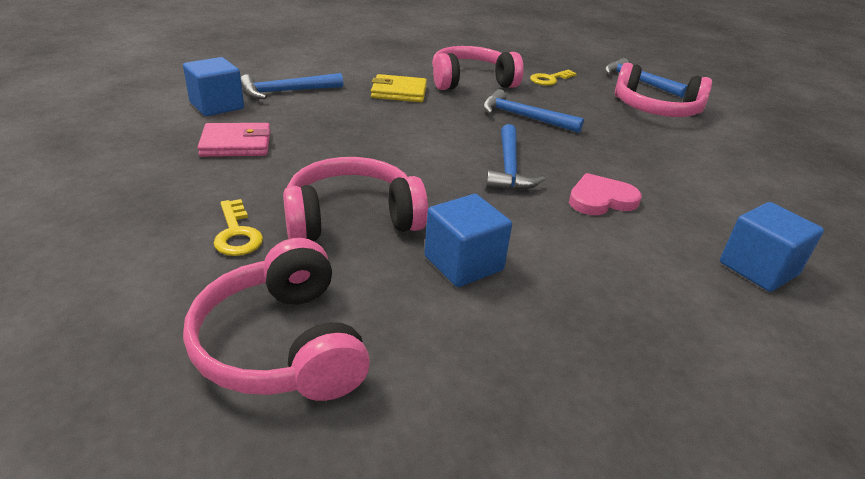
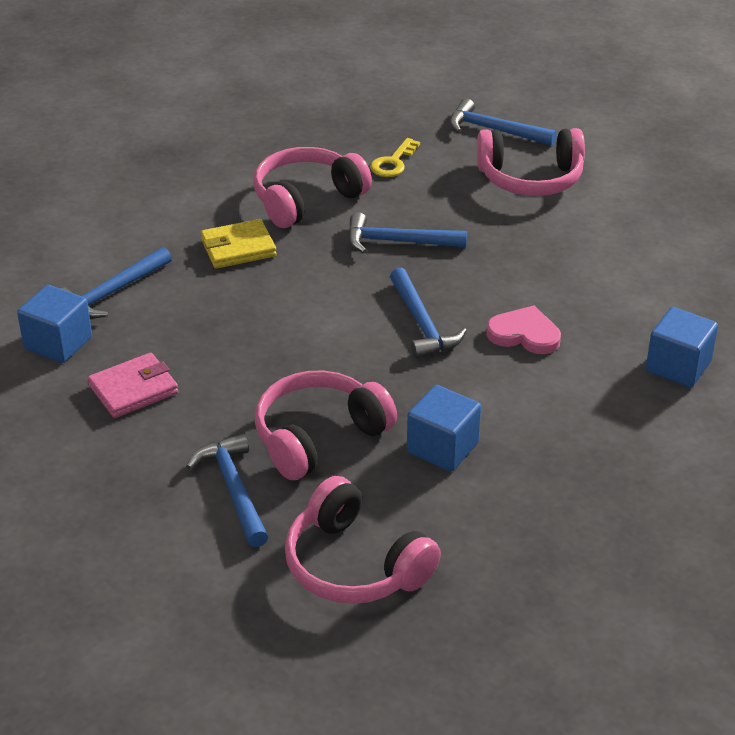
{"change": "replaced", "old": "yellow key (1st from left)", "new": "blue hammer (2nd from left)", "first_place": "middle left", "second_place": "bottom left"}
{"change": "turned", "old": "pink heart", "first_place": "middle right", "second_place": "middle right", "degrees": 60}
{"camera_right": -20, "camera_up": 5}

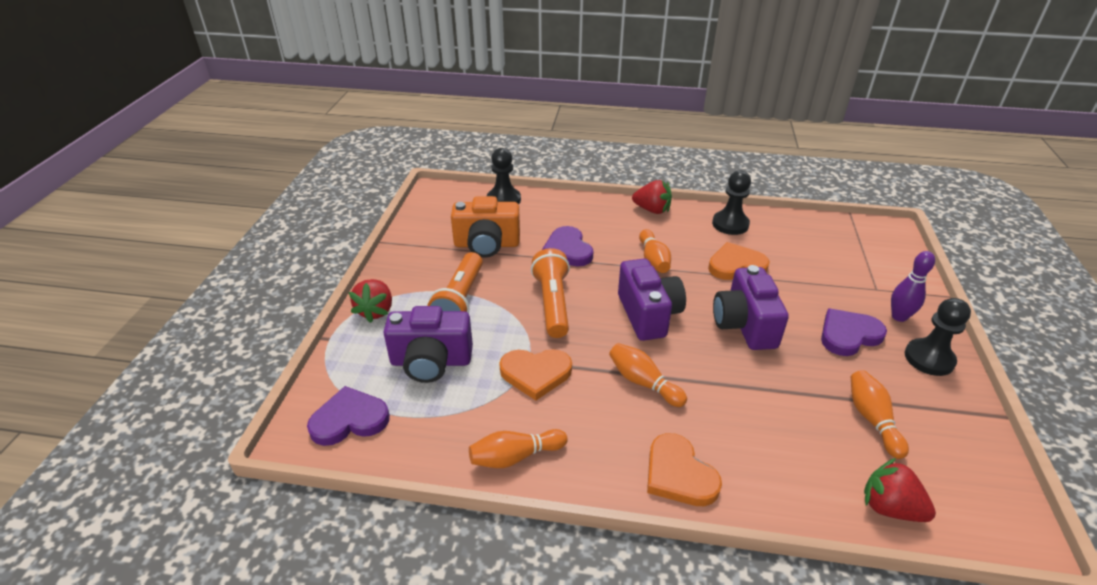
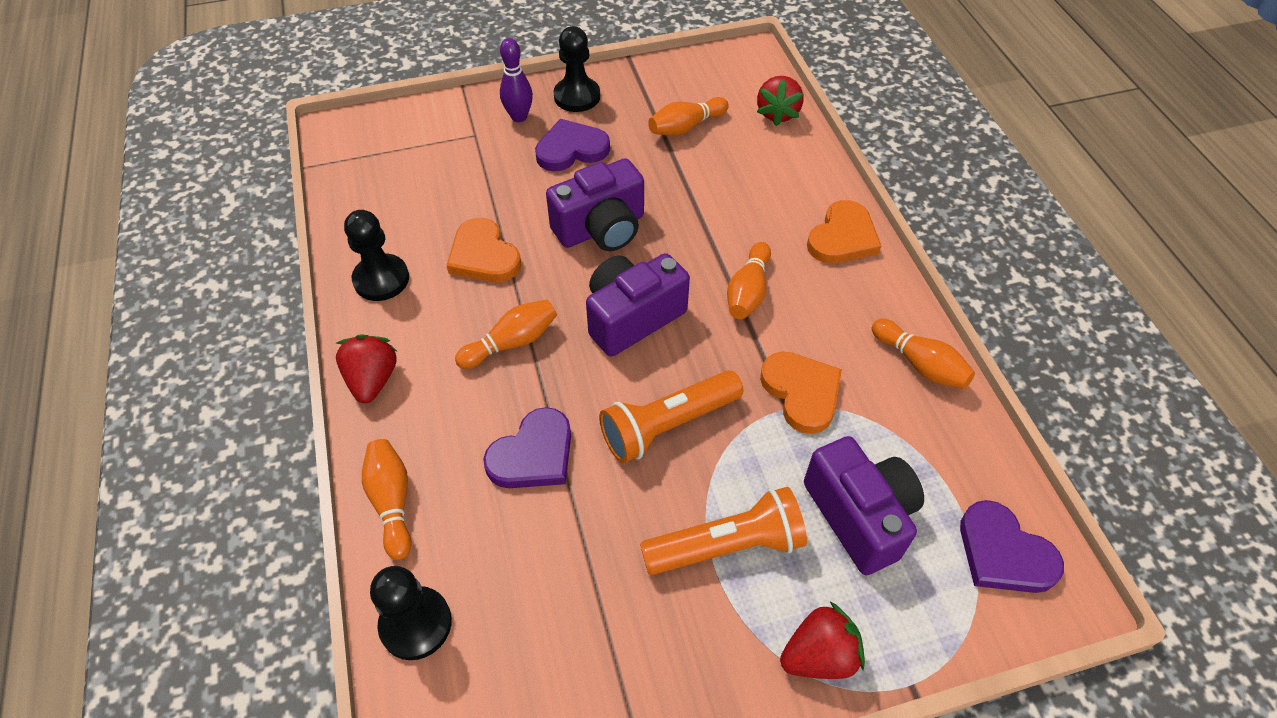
{"change": "removed", "old": "orange camera", "first_place": "centre"}
{"change": "turned", "old": "purple heart (3rd from left in the first image)", "first_place": "middle right", "second_place": "top centre", "degrees": 120}
{"change": "added", "new": "orange bowling pin (1st from left)", "second_place": "bottom left"}
{"camera_right": -115, "camera_up": 15}

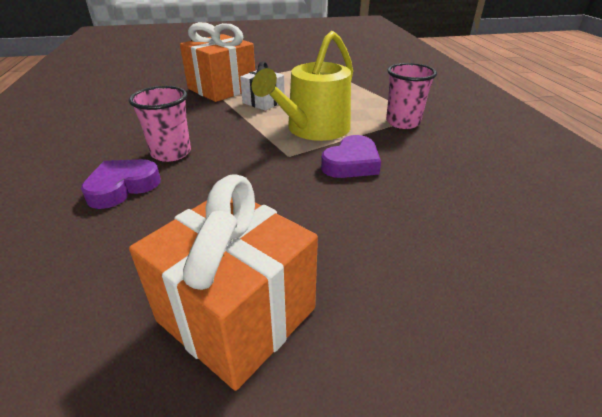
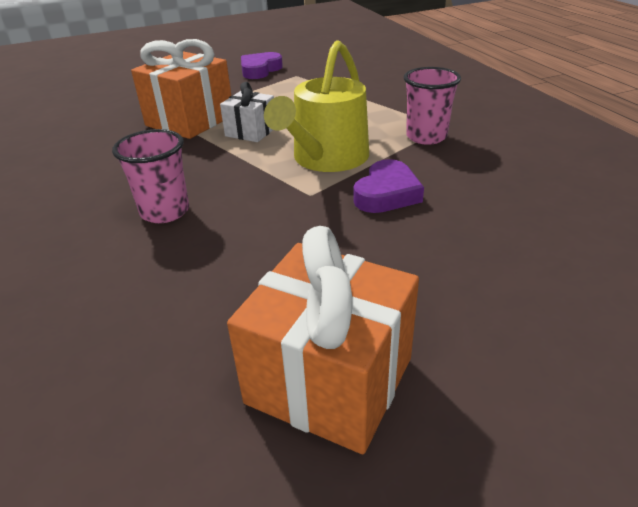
{"change": "moved", "old": "purple heart (1st from left)", "first_place": "middle left", "second_place": "top centre"}
{"camera_right": -10, "camera_up": 0}

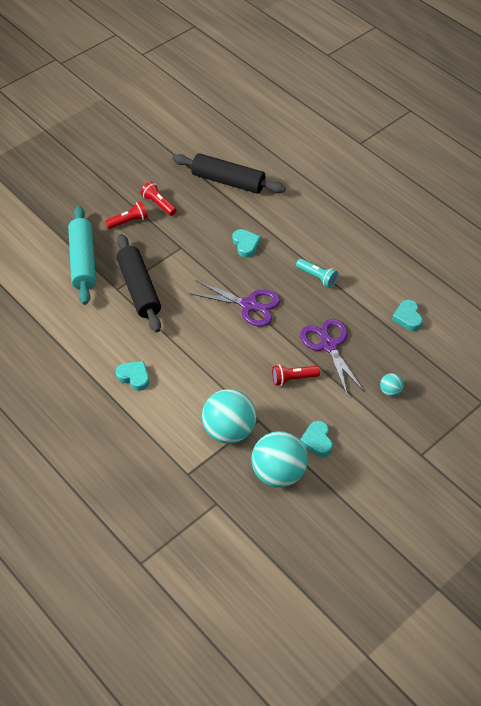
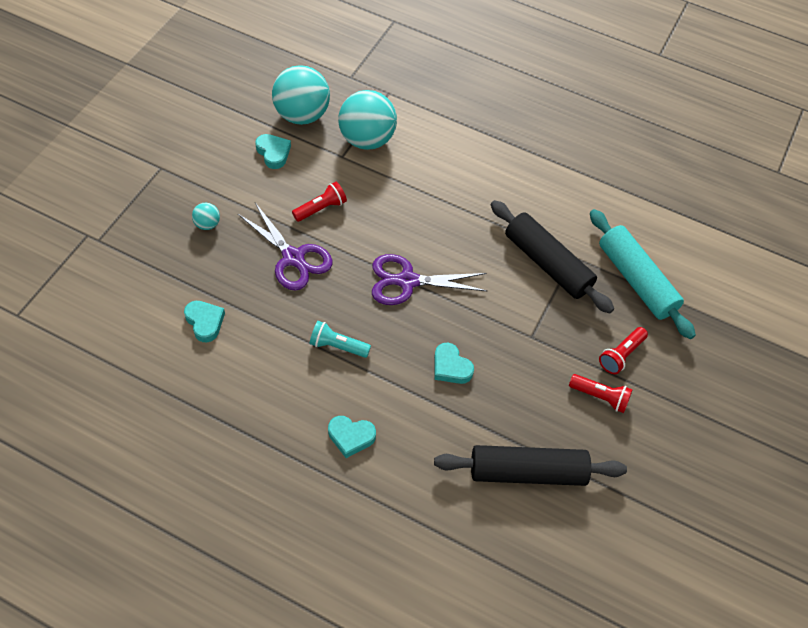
{"change": "moved", "old": "turquoise heart (1st from left in the first image)", "new": "turquoise heart (3rd from left)", "first_place": "middle left", "second_place": "bottom centre"}
{"camera_right": 155, "camera_up": 5}

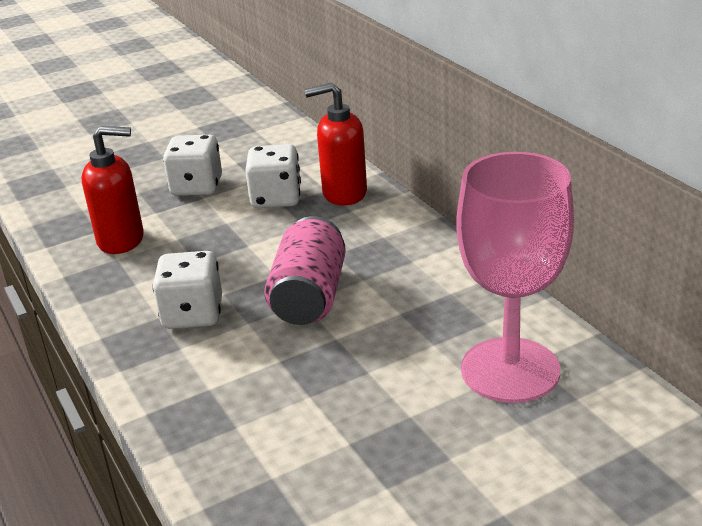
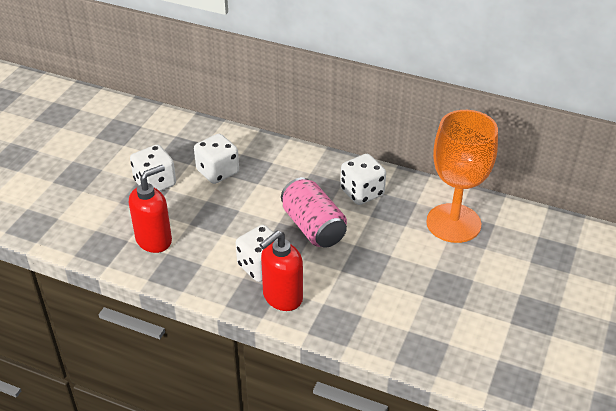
{"change": "moved", "old": "red soap dispenser (2nd from left)", "first_place": "top centre", "second_place": "centre"}
{"change": "recoloured", "old": "pink goblet", "new": "orange goblet", "first_place": "middle right", "second_place": "middle right"}
{"change": "added", "new": "white dice (4th from left)", "second_place": "centre"}
{"camera_right": -40, "camera_up": 10}

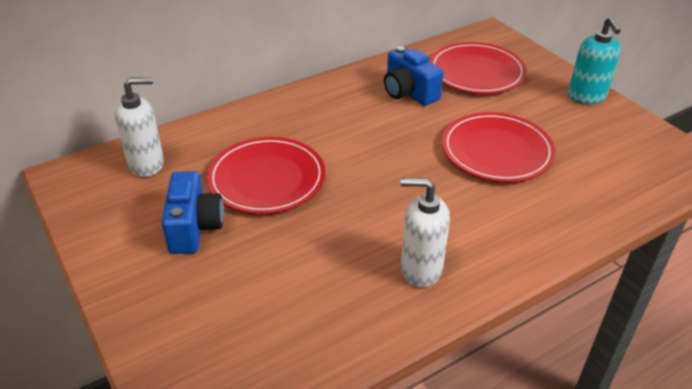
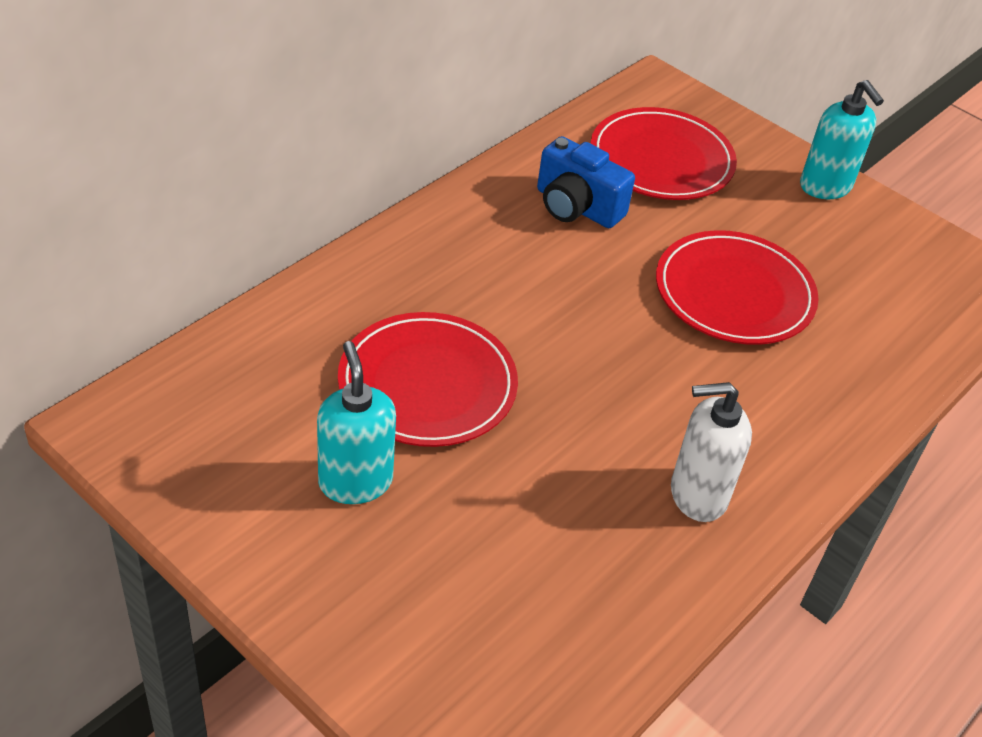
{"change": "removed", "old": "white soap dispenser (1st from left)", "first_place": "top left"}
{"change": "replaced", "old": "blue camera (1st from left)", "new": "turquoise soap dispenser (1st from left)", "first_place": "middle left", "second_place": "centre"}
{"camera_right": -20, "camera_up": 5}

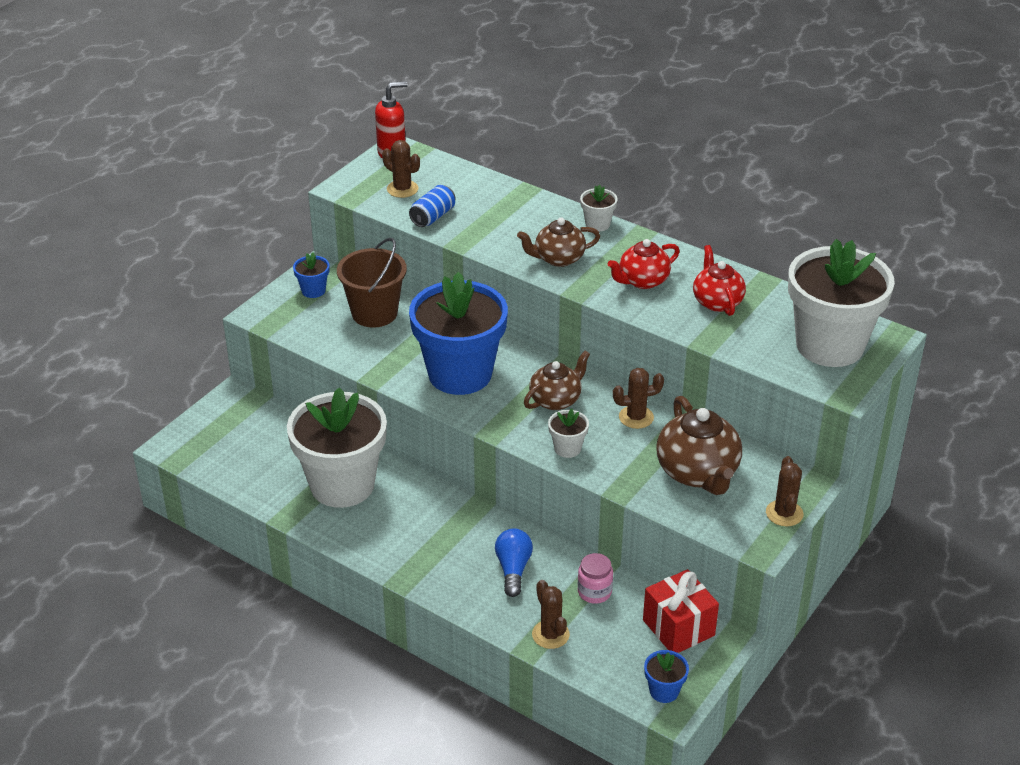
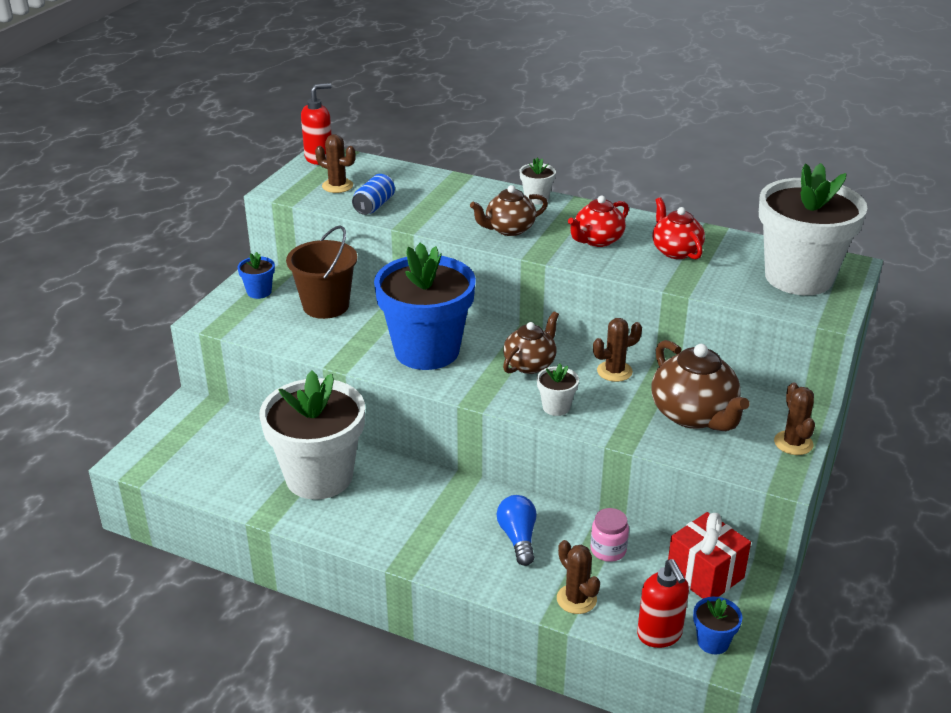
{"change": "added", "new": "red soap dispenser (2nd from left)", "second_place": "bottom right"}
{"camera_right": -10, "camera_up": -5}

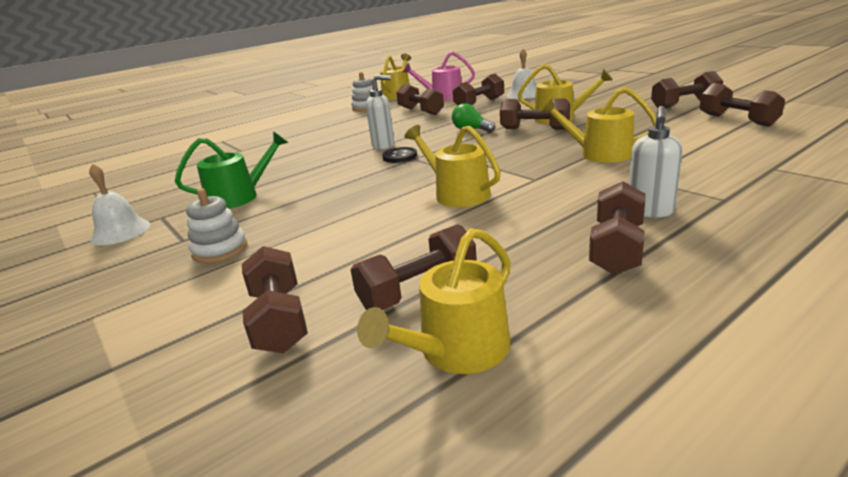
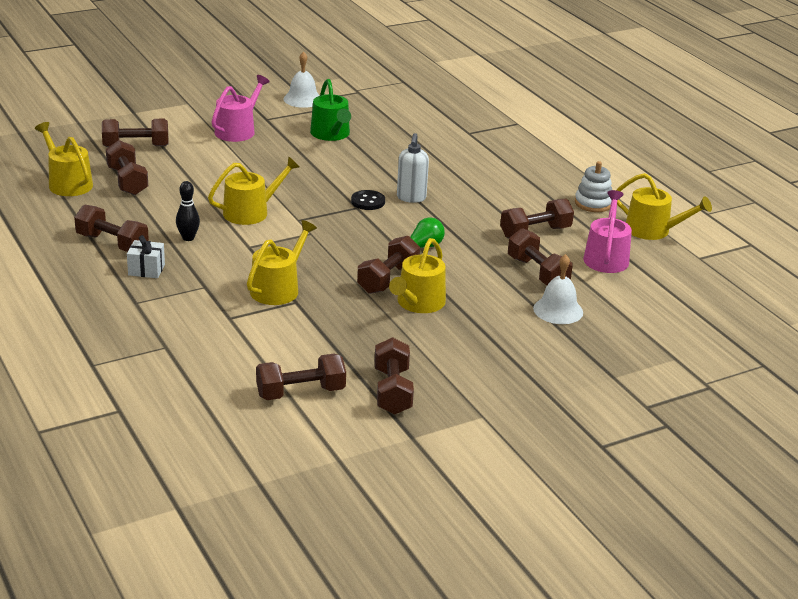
{"change": "replaced", "old": "white stacking toy (1st from left)", "new": "pink watering can (1st from left)", "first_place": "middle left", "second_place": "top left"}
{"change": "replaced", "old": "white soap dispenser (2nd from left)", "new": "white gift", "first_place": "middle right", "second_place": "middle left"}
{"change": "added", "new": "black bowling pin", "second_place": "middle left"}
{"camera_right": 95, "camera_up": 5}

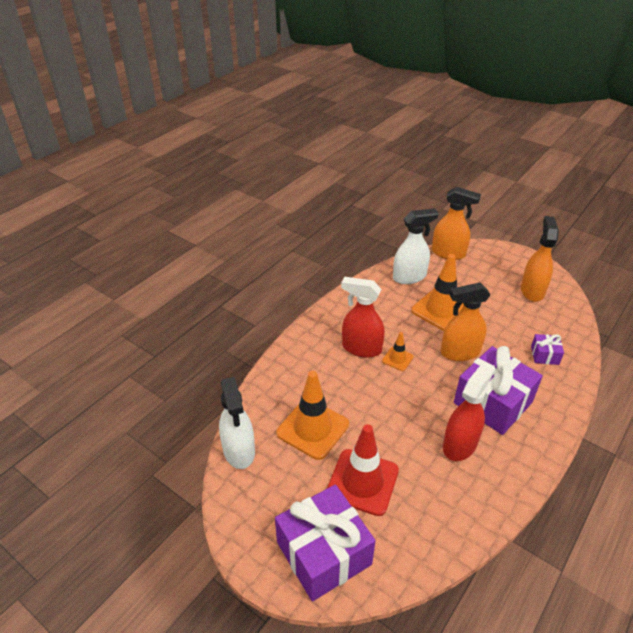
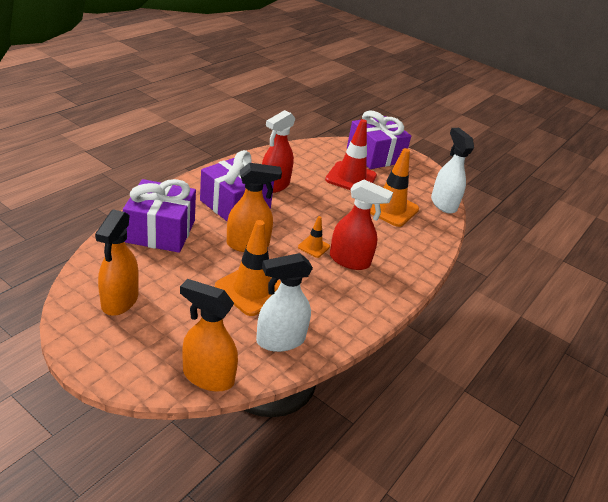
{"change": "resized", "old": "purple gift (3rd from left in the first image)", "first_place": "middle right", "second_place": "middle left", "factor": 2.19}
{"camera_right": 175, "camera_up": -5}

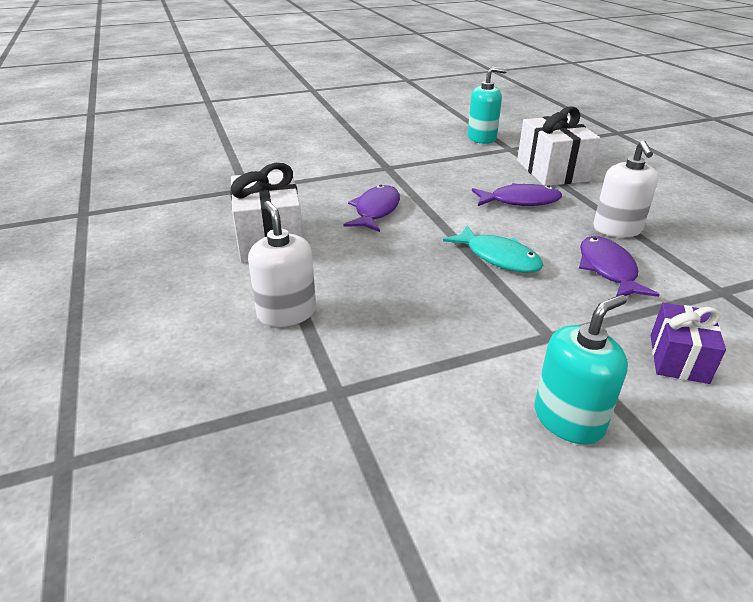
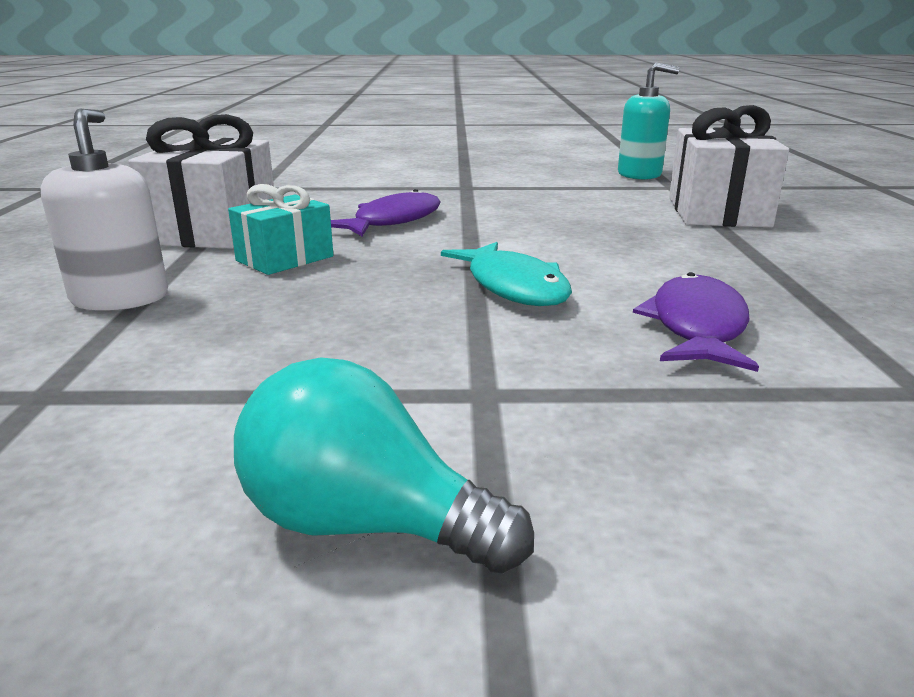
{"change": "removed", "old": "purple fish (2nd from left)", "first_place": "top right"}
{"change": "replaced", "old": "turquoise soap dispenser (2nd from left)", "new": "turquoise light bulb", "first_place": "middle right", "second_place": "bottom centre"}
{"change": "removed", "old": "white soap dispenser (2nd from left)", "first_place": "top right"}
{"change": "removed", "old": "purple gift", "first_place": "middle right"}
{"change": "added", "new": "turquoise gift", "second_place": "top left"}
{"camera_right": 20, "camera_up": -10}

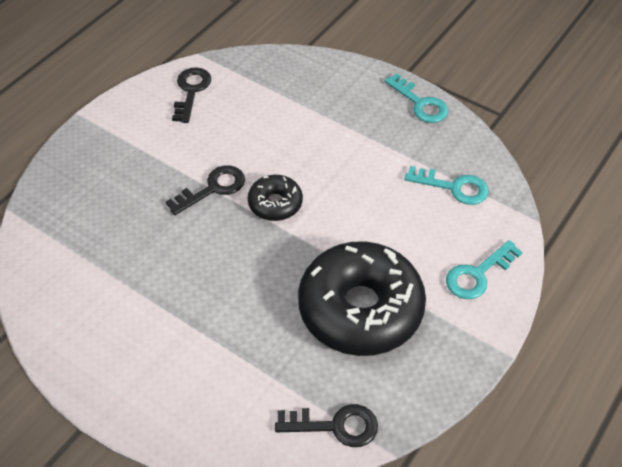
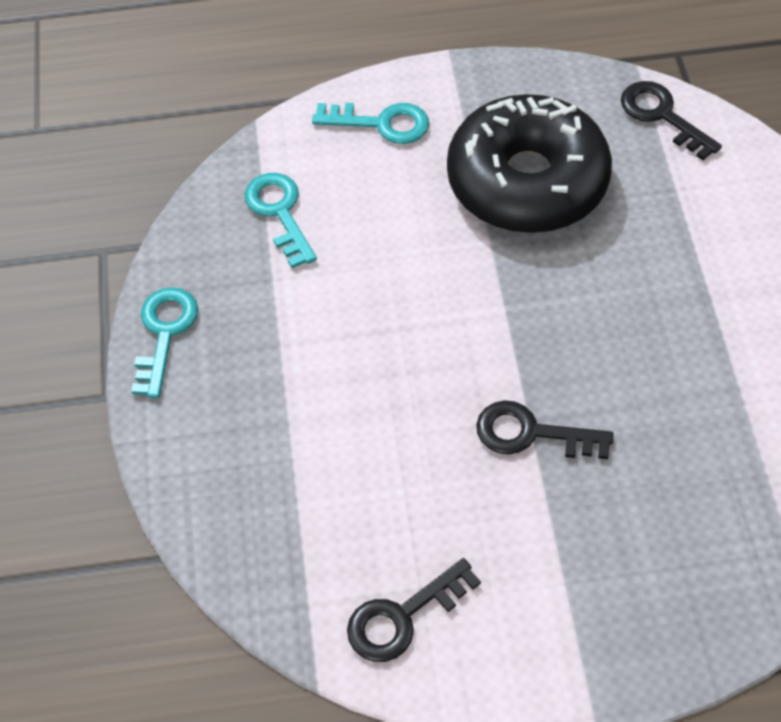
{"change": "removed", "old": "black donut (1st from left)", "first_place": "centre"}
{"camera_right": -130, "camera_up": 5}

